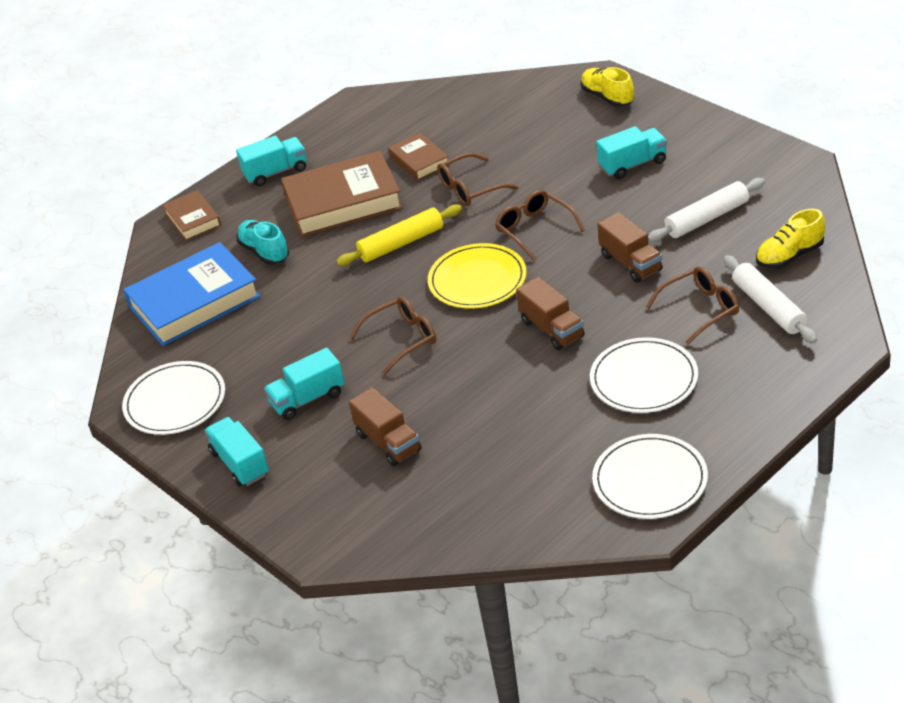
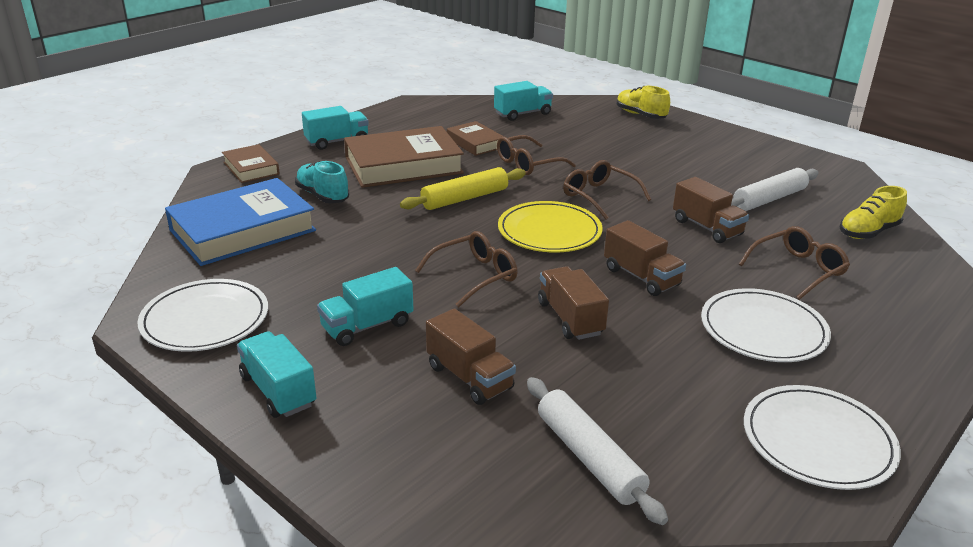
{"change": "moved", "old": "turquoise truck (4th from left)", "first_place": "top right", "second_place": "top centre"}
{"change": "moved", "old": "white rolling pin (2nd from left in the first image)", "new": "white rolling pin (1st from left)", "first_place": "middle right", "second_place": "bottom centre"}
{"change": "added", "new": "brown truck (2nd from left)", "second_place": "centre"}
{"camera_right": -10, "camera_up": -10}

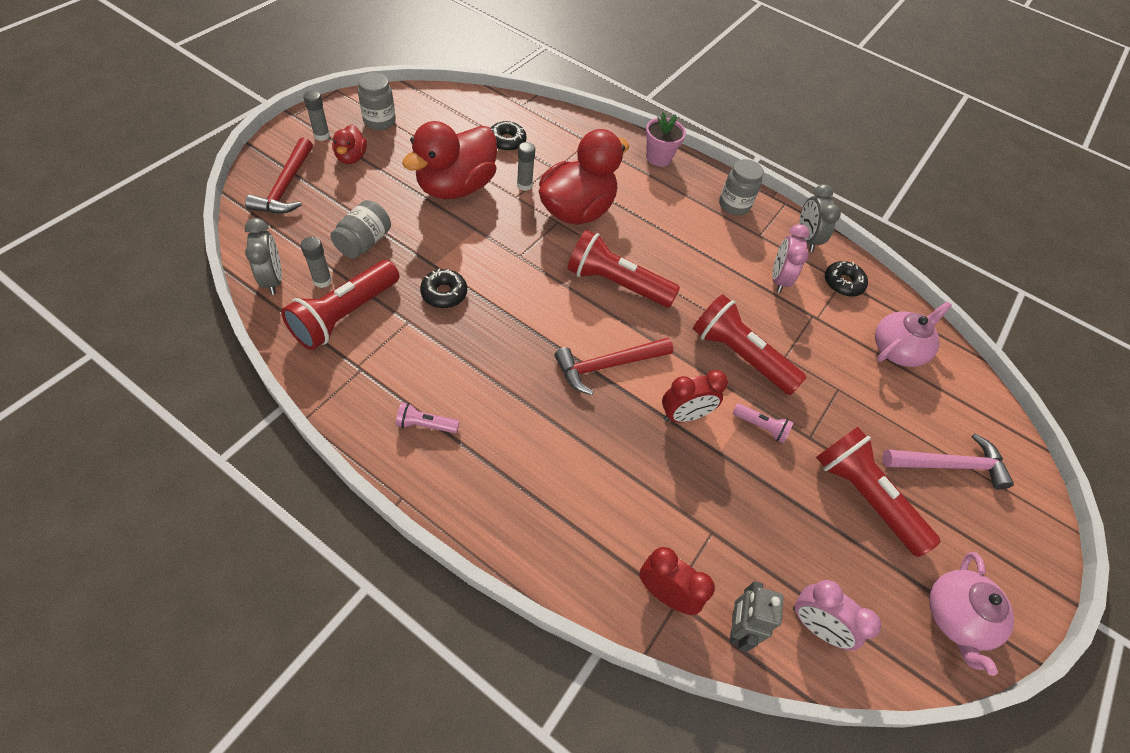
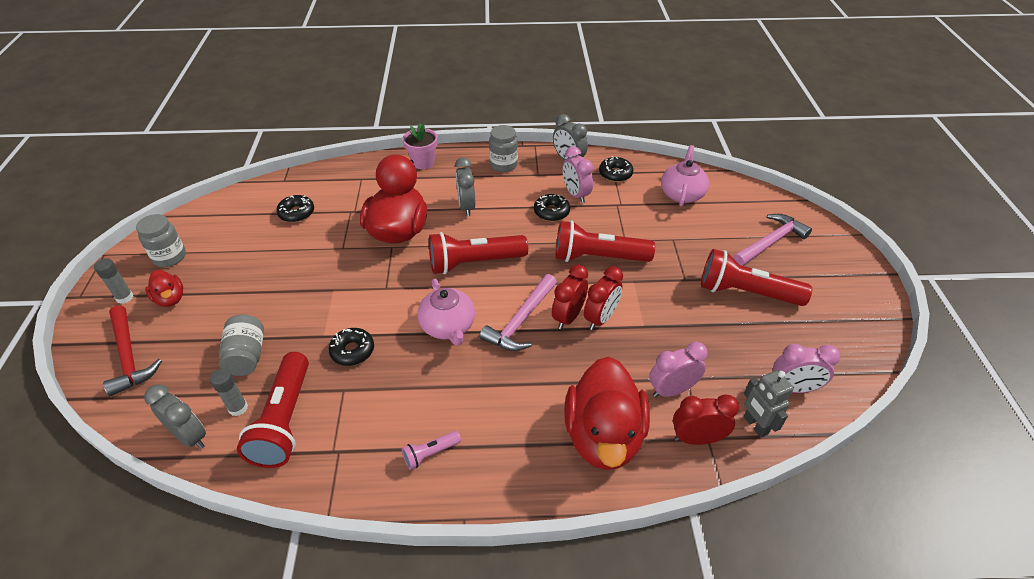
{"change": "moved", "old": "red duck (2nd from left in the first image)", "new": "red duck (3rd from left)", "first_place": "top centre", "second_place": "bottom centre"}
{"change": "removed", "old": "grey glue stick (3rd from left)", "first_place": "top centre"}
{"change": "recoloured", "old": "red hammer (2nd from left)", "new": "pink hammer (1st from left)", "first_place": "centre", "second_place": "centre"}
{"change": "removed", "old": "pink flashlight (2nd from left)", "first_place": "middle right"}
{"change": "moved", "old": "pink teapot (2nd from left in the first image)", "new": "pink teapot (1st from left)", "first_place": "bottom right", "second_place": "centre"}
{"change": "added", "new": "grey clock (2nd from left)", "second_place": "top centre"}
{"change": "added", "new": "black donut (3rd from left)", "second_place": "centre"}
{"change": "added", "new": "red clock (1st from left)", "second_place": "centre"}
{"change": "added", "new": "pink clock (2nd from left)", "second_place": "centre"}
{"camera_right": -30, "camera_up": -10}

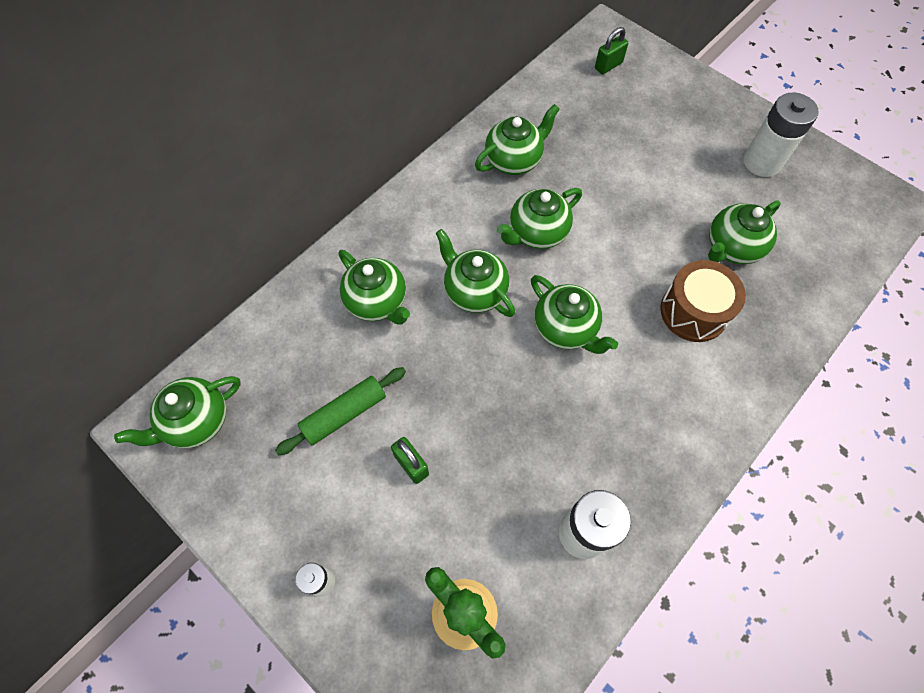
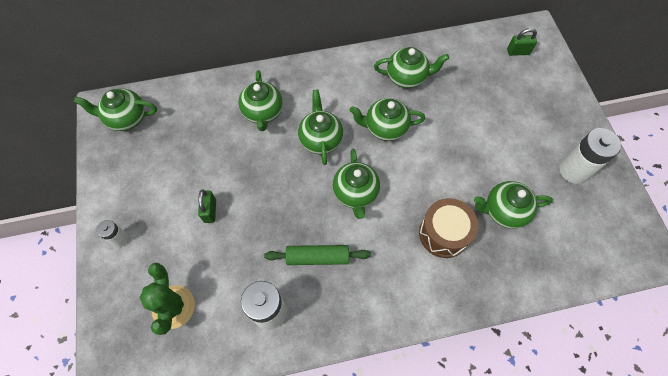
{"change": "moved", "old": "green rolling pin", "first_place": "centre", "second_place": "bottom centre"}
{"camera_right": 35, "camera_up": 0}

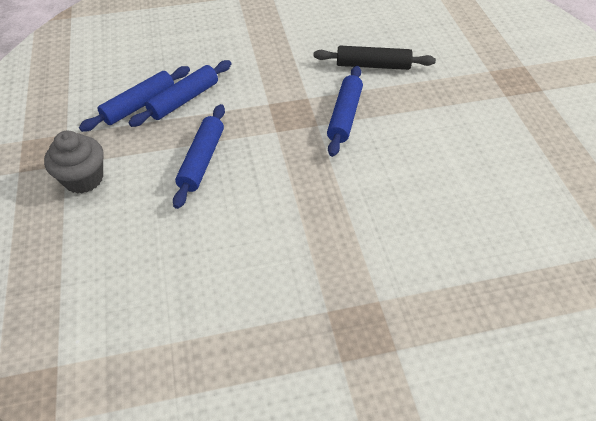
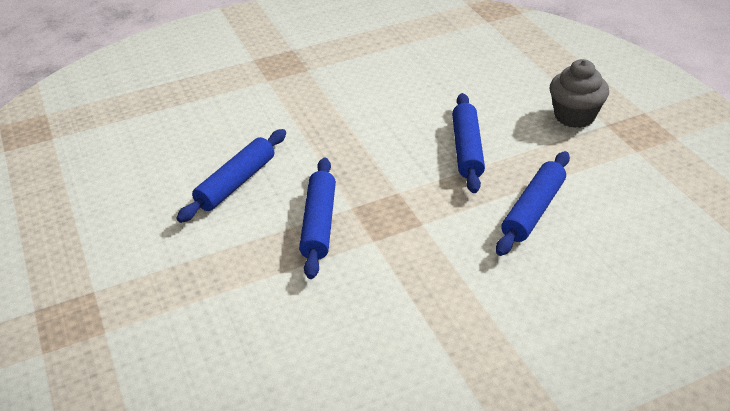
{"change": "moved", "old": "blue rolling pin (1st from left)", "first_place": "top left", "second_place": "middle left"}
{"change": "removed", "old": "black rolling pin", "first_place": "top centre"}
{"camera_right": 170, "camera_up": -10}

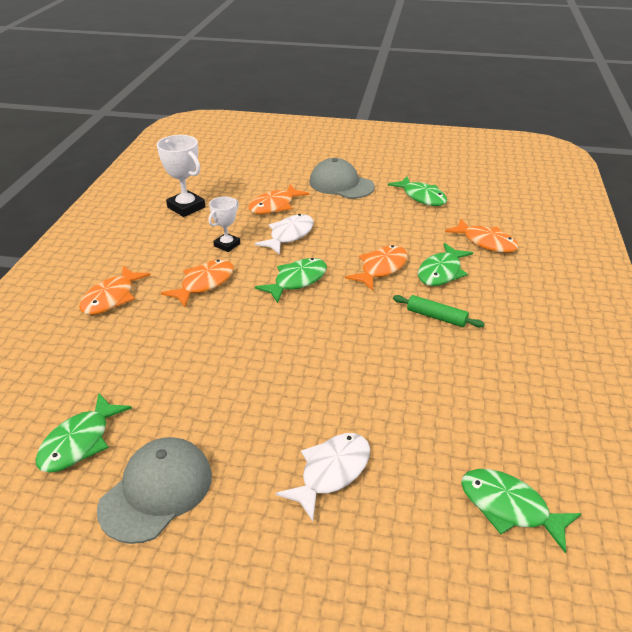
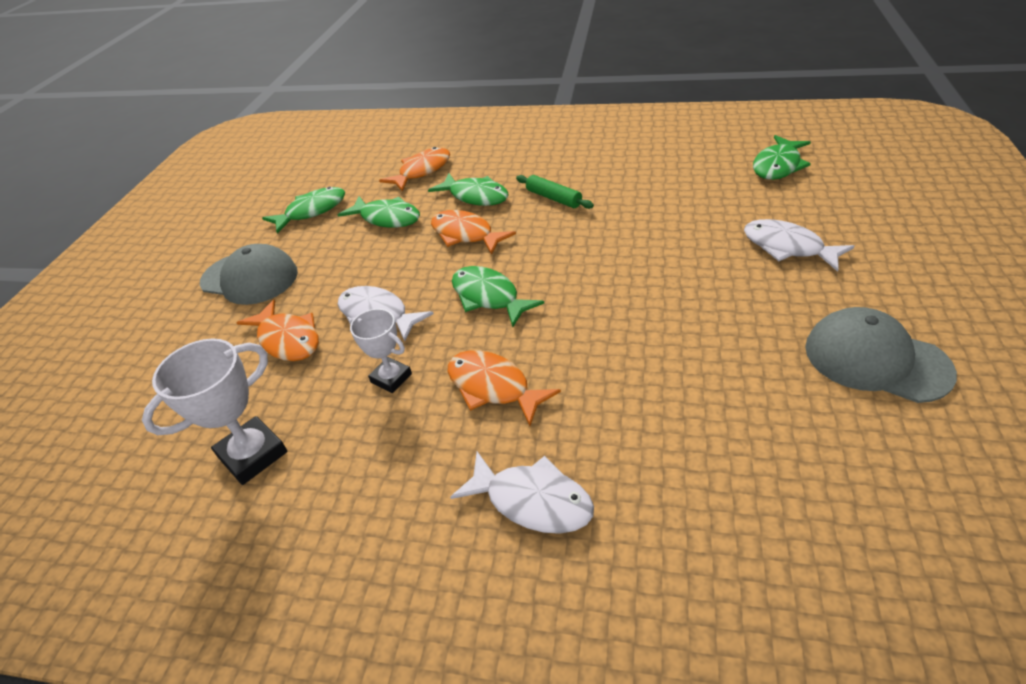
{"change": "moved", "old": "green fish (1st from left in the first image)", "new": "green fish (2nd from left)", "first_place": "bottom left", "second_place": "top centre"}
{"change": "recoloured", "old": "orange fish (1st from left)", "new": "white fish (2nd from left)", "first_place": "middle left", "second_place": "bottom centre"}
{"change": "turned", "old": "grey cap (2nd from left in the first image)", "first_place": "top centre", "second_place": "middle left", "degrees": -105}
{"change": "turned", "old": "green rolling pin", "first_place": "middle right", "second_place": "top centre", "degrees": -75}
{"camera_right": -85, "camera_up": 5}

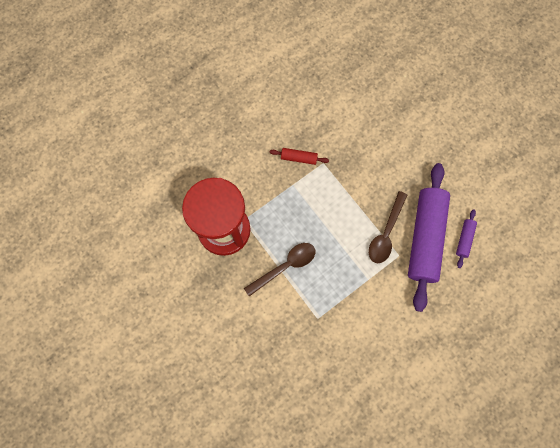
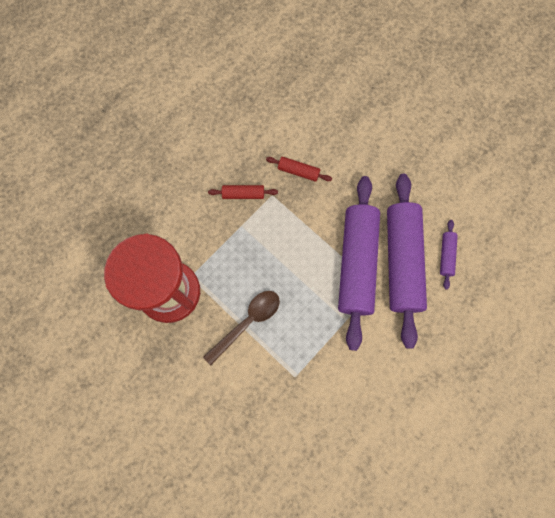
{"change": "replaced", "old": "brown spoon (2nd from left)", "new": "purple rolling pin (1st from left)", "first_place": "middle right", "second_place": "centre"}
{"change": "added", "new": "red rolling pin (2nd from left)", "second_place": "top centre"}
{"camera_right": -10, "camera_up": 0}

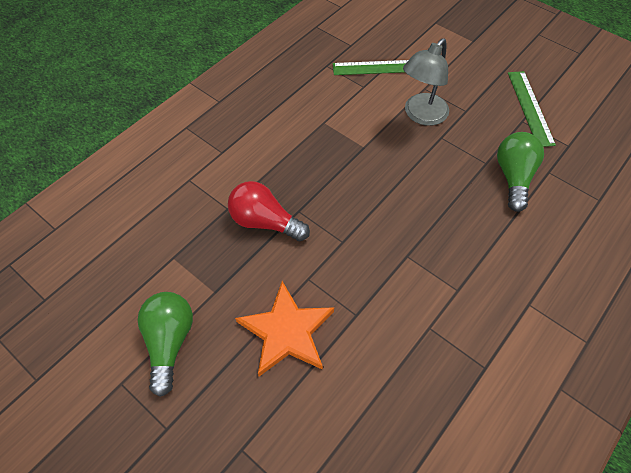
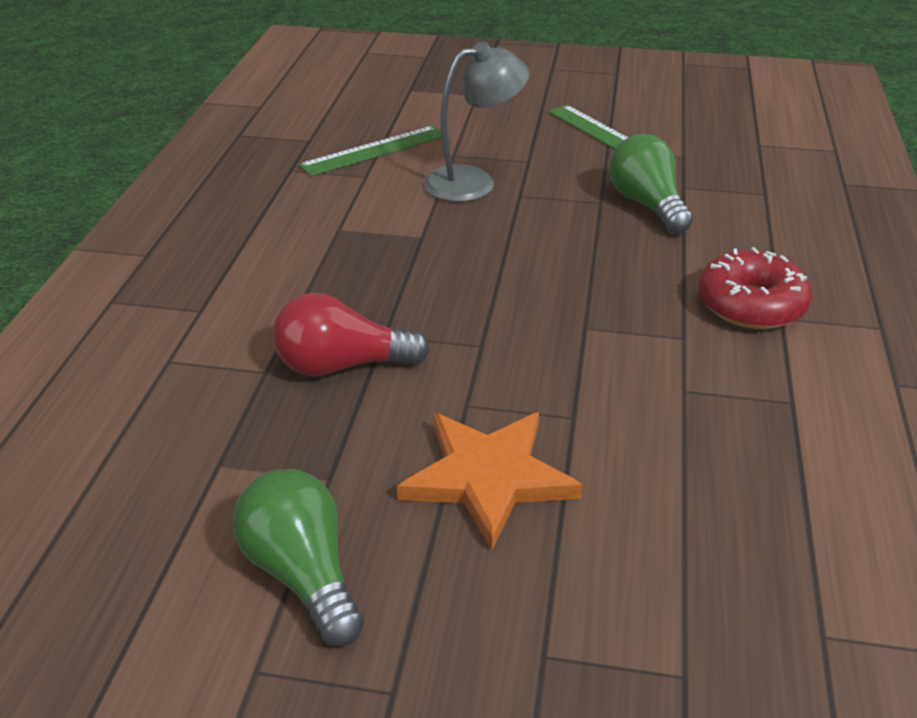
{"change": "turned", "old": "grey lamp", "first_place": "top right", "second_place": "top centre", "degrees": -120}
{"change": "added", "new": "red donut", "second_place": "middle right"}
{"camera_right": -30, "camera_up": -20}

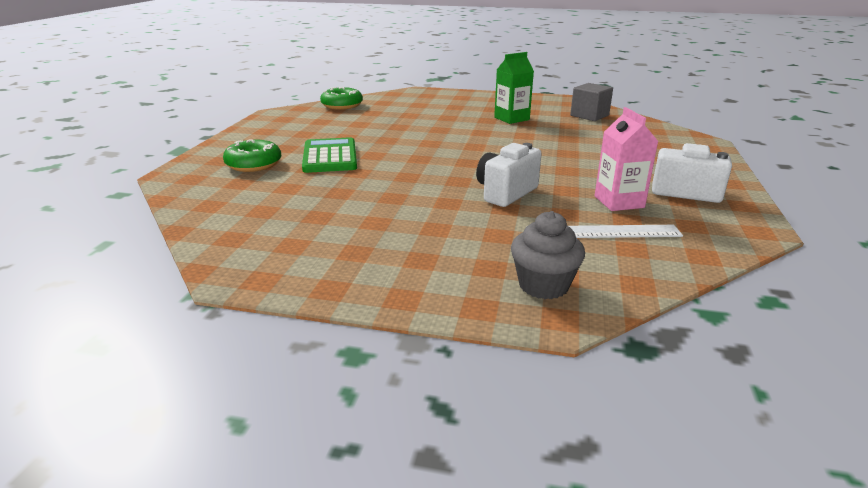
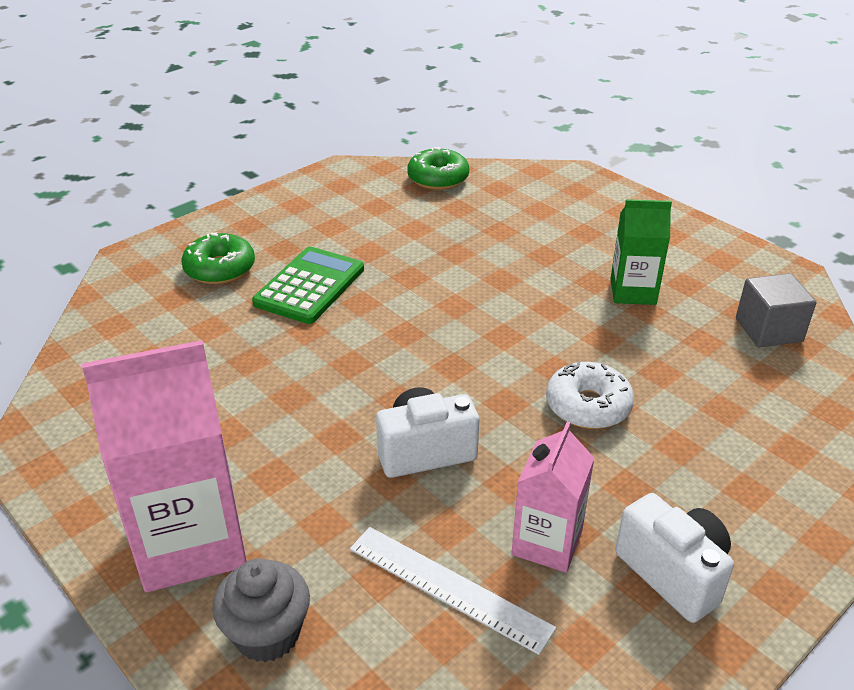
{"change": "added", "new": "pink carton (1st from left)", "second_place": "bottom left"}
{"change": "added", "new": "white donut", "second_place": "middle right"}
{"camera_right": 35, "camera_up": 10}

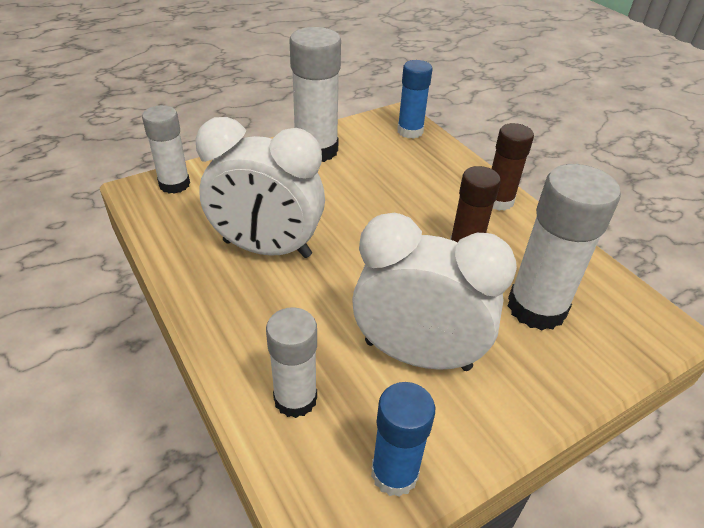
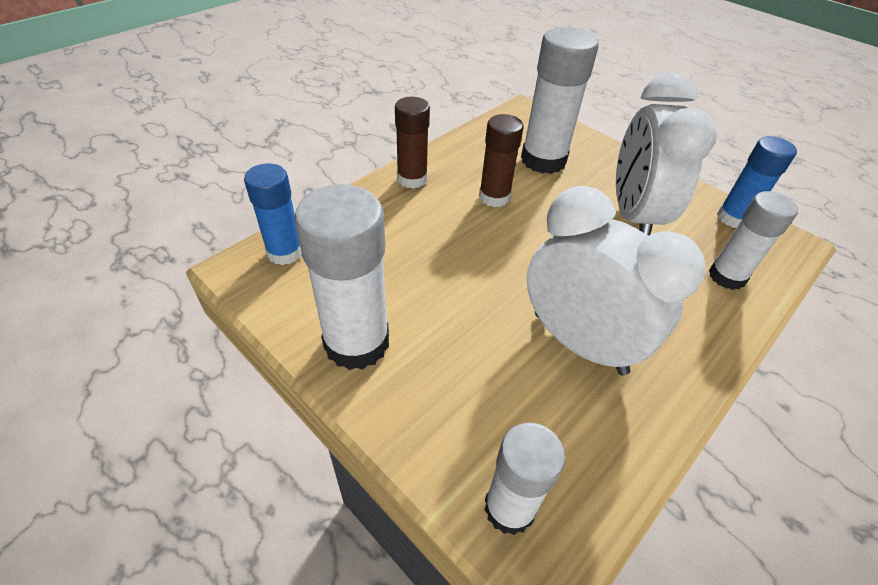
{"change": "turned", "old": "white clock (1st from left)", "first_place": "centre", "second_place": "middle right", "degrees": -45}
{"camera_right": -105, "camera_up": 5}

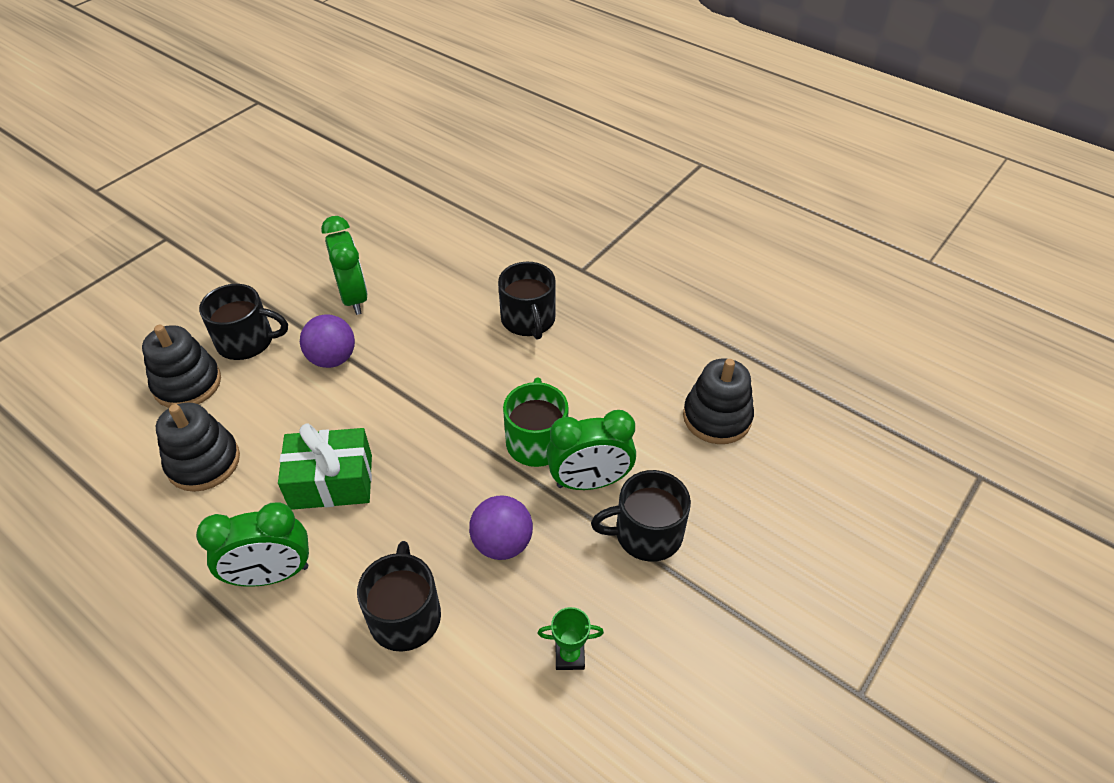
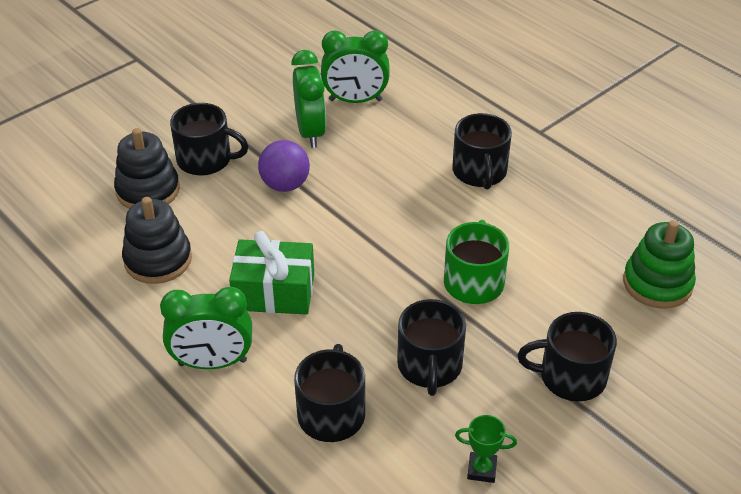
{"change": "replaced", "old": "purple ball (2nd from left)", "new": "black mug (3rd from left)", "first_place": "bottom centre", "second_place": "bottom centre"}
{"change": "moved", "old": "green clock (3rd from left)", "first_place": "centre", "second_place": "top centre"}
{"change": "recoloured", "old": "black stacking toy (3rd from left)", "new": "green stacking toy", "first_place": "centre", "second_place": "middle right"}
{"camera_right": 10, "camera_up": -5}

